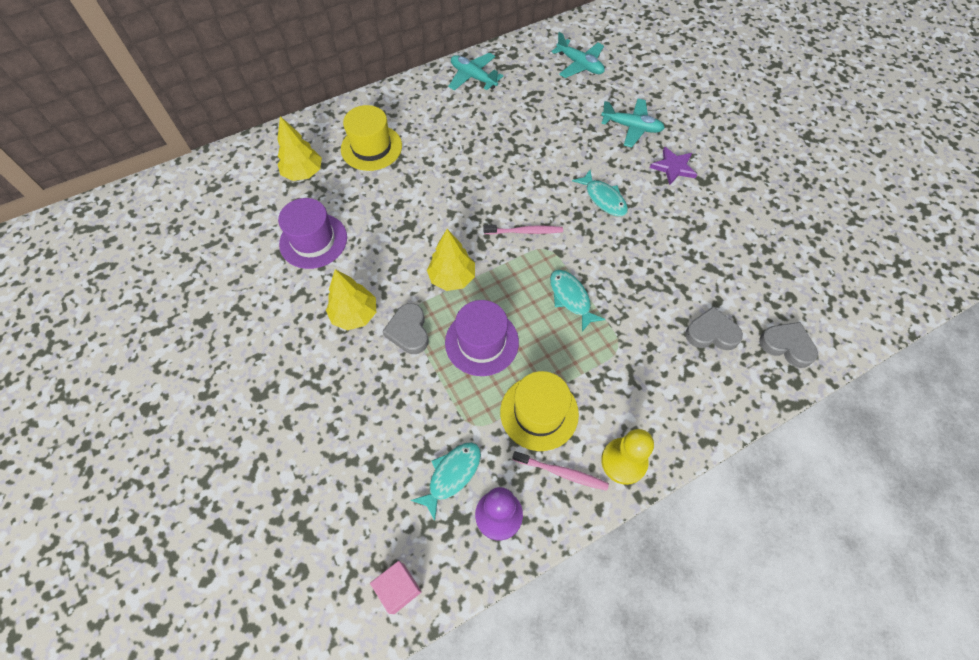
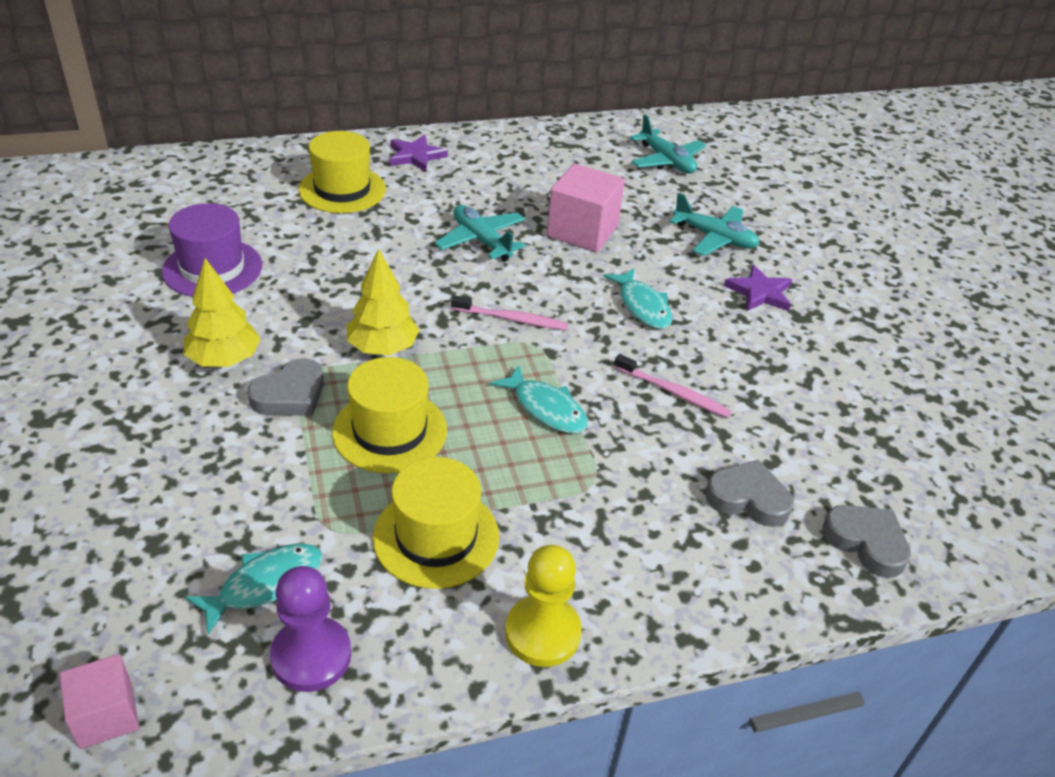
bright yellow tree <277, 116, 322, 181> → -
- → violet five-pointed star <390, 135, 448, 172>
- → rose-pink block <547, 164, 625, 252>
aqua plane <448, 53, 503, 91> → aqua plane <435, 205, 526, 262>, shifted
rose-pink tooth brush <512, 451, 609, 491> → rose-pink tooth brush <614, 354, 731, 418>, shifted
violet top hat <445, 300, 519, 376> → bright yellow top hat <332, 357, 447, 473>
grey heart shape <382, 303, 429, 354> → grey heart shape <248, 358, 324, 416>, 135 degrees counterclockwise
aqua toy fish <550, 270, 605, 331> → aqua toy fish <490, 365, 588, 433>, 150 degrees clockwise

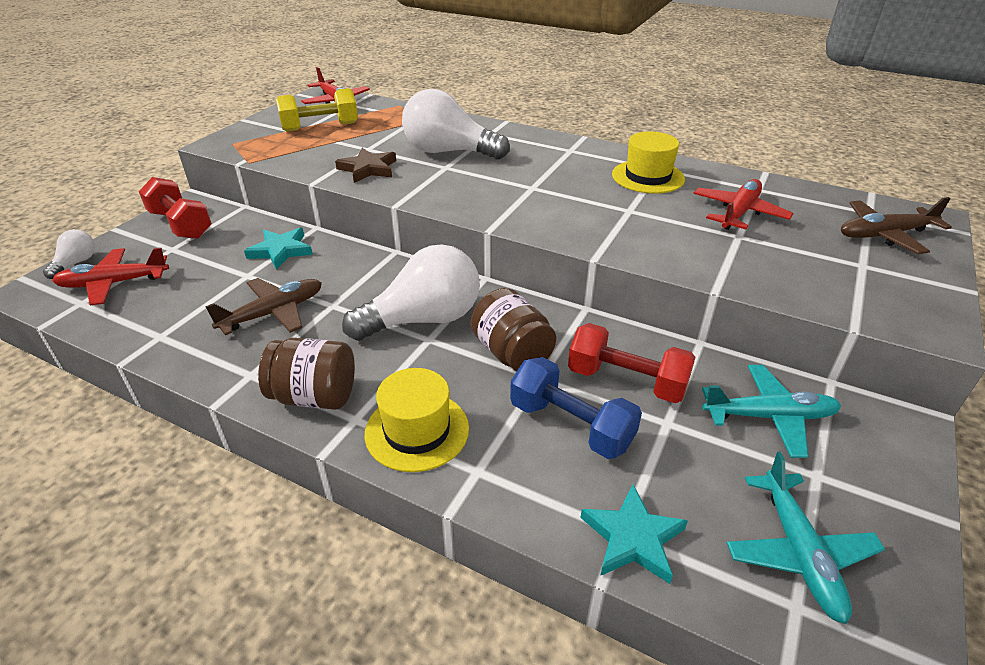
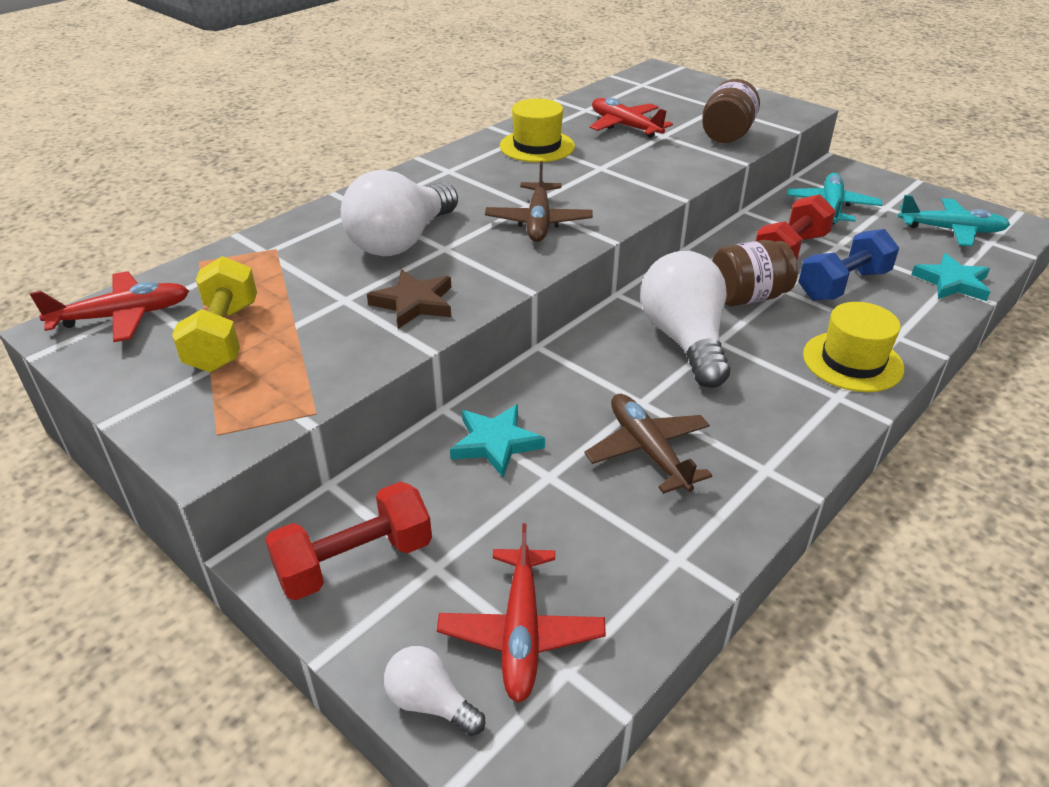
dark brown jam jar <258, 338, 355, 410> → dark brown jam jar <702, 79, 760, 143>, shifted
dark brown plane <841, 197, 952, 254> → dark brown plane <485, 161, 593, 242>, shifted

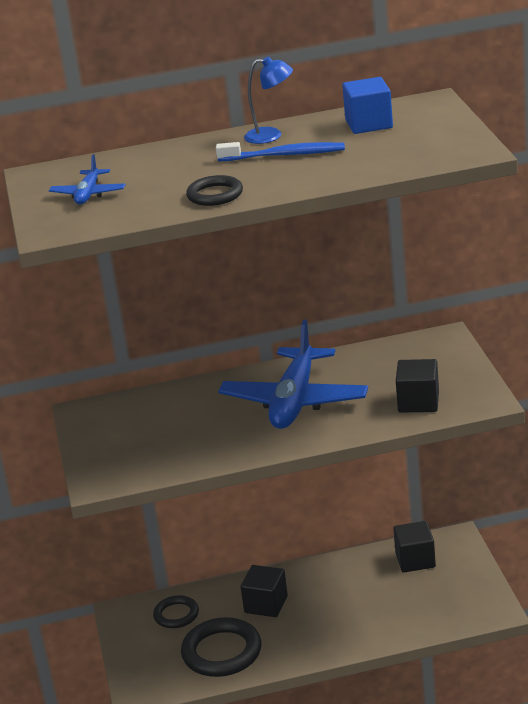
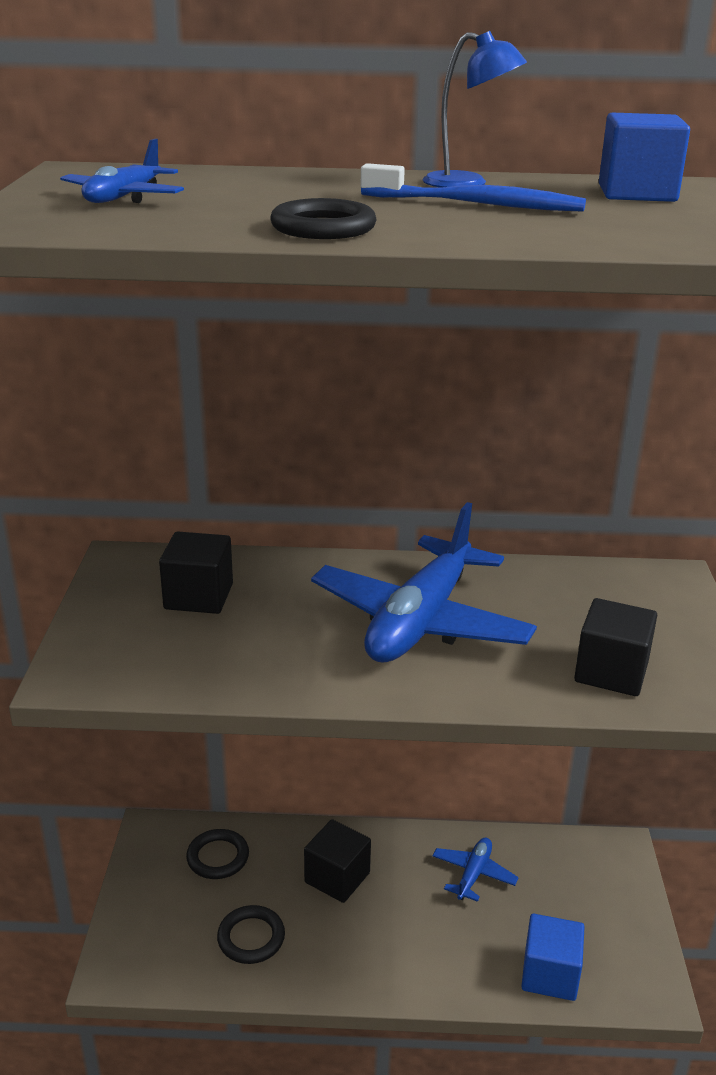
- → blue plane <432, 837, 519, 902>
- → blue block <521, 914, 584, 1001>
black block <393, 521, 436, 573> → black block <159, 531, 233, 614>, shifted
black ring <181, 617, 261, 677> → black ring <217, 905, 285, 964>, x0.59

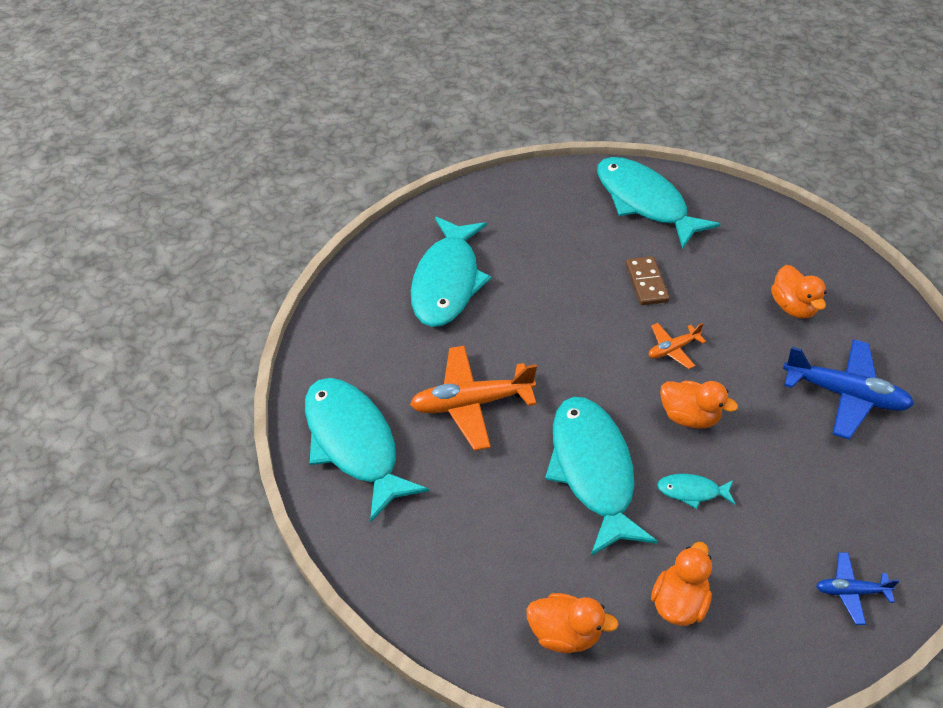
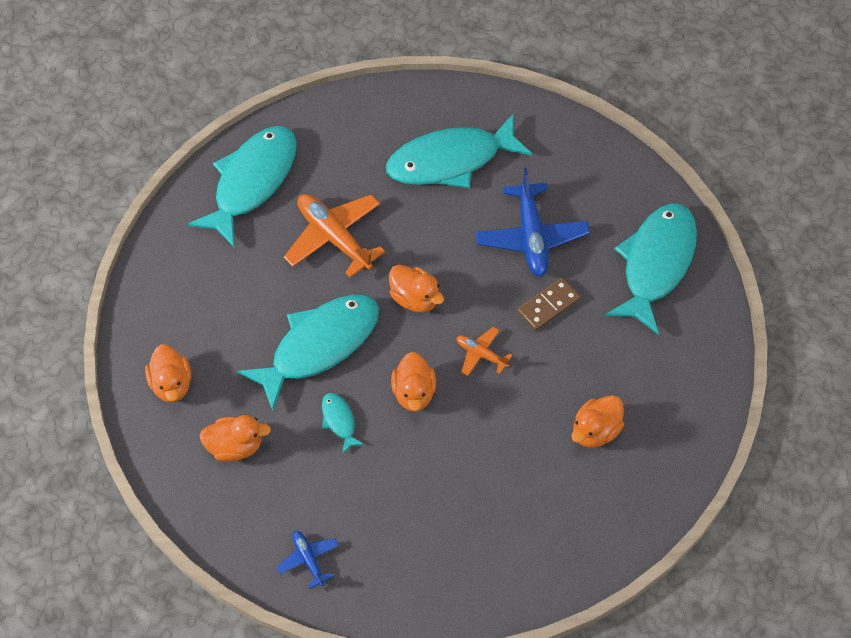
- → orange-coloured toy duck <389, 264, 444, 313>
blue plane <783, 339, 914, 440> → blue plane <476, 168, 590, 277>, shifted

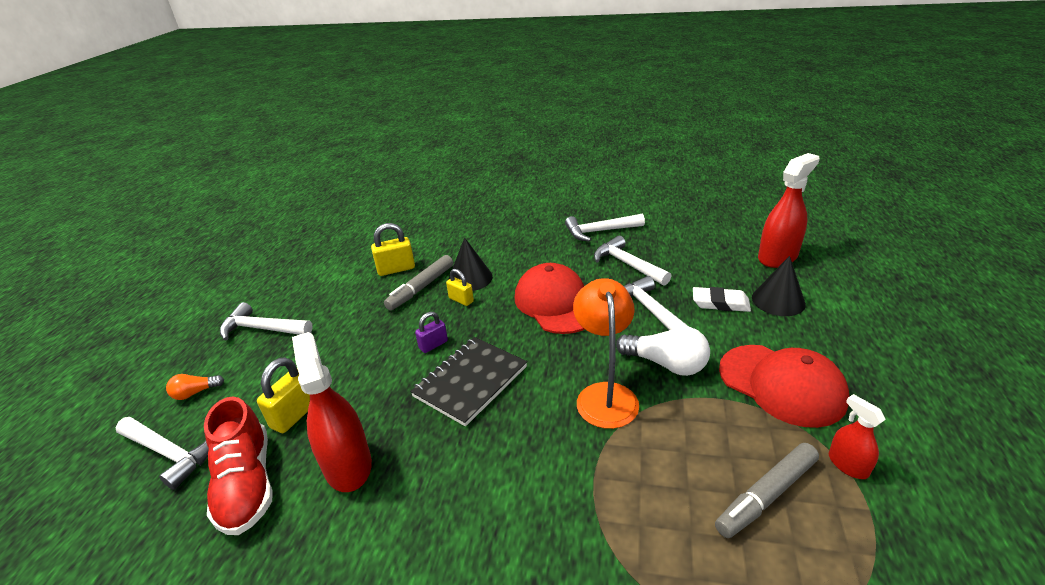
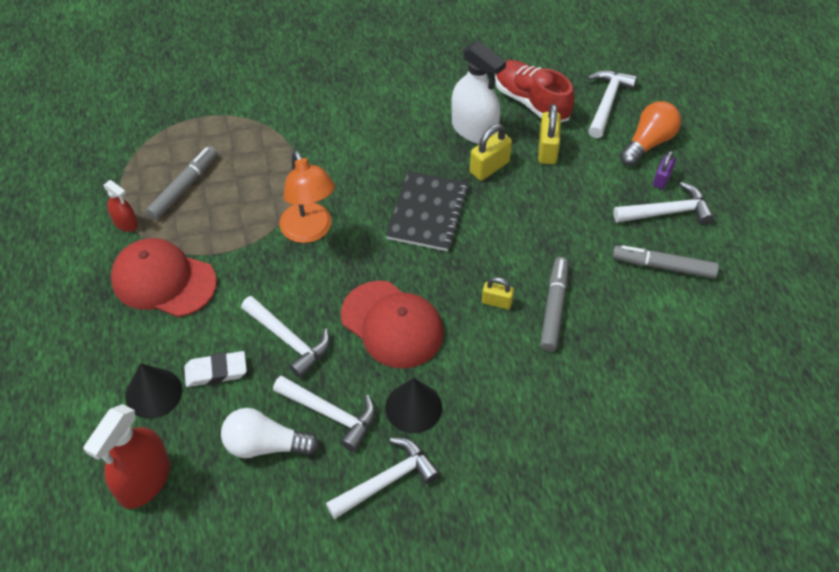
- → grey marker pen <612, 245, 719, 279>
bright yellow padlock <371, 223, 415, 276> → bright yellow padlock <470, 124, 512, 181>, shifted
violet padlock <415, 312, 448, 353> → violet padlock <653, 151, 676, 189>, shifted
black solid cone <448, 238, 493, 291> → black solid cone <385, 378, 442, 433>, shifted
white lightbulb <616, 326, 710, 376> → white lightbulb <221, 408, 319, 458>, shifted
red spray bottle <292, 332, 372, 492> → white spray bottle <451, 41, 506, 144>
white carpenter's hammer <115, 417, 209, 490> → white carpenter's hammer <588, 70, 637, 138>, 105 degrees clockwise
orange-coloured lightbulb <166, 374, 224, 400> → orange-coloured lightbulb <620, 101, 681, 166>, x1.83

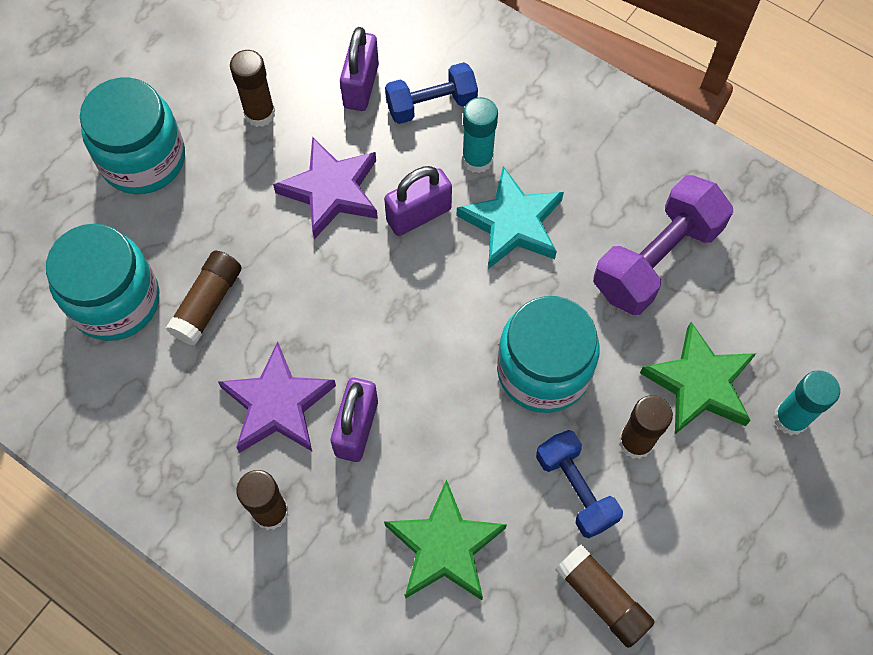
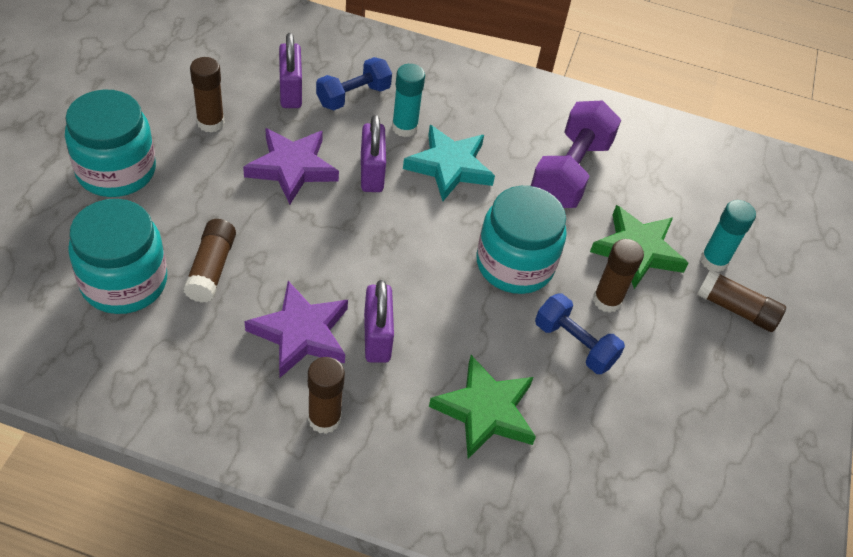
dark brown glue stick <555, 544, 655, 648> → dark brown glue stick <697, 269, 786, 332>, shifted
violet padlock <384, 166, 452, 236> → violet padlock <361, 115, 386, 192>, 45 degrees counterclockwise

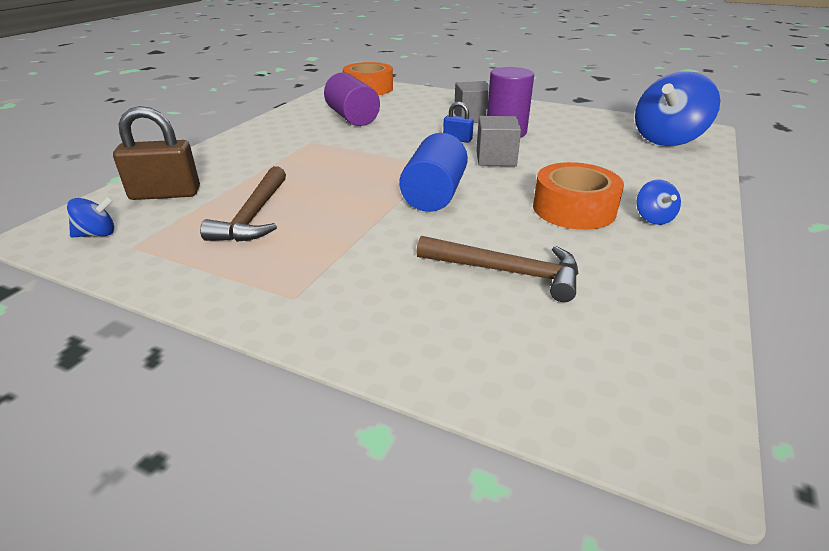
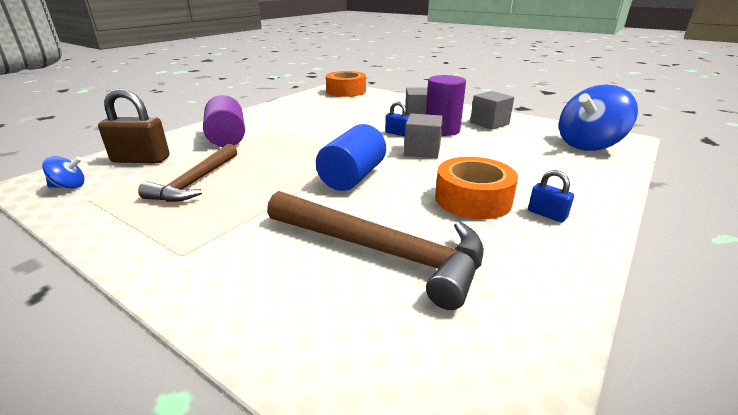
- → grey block <470, 91, 514, 130>
violet cylinder shape <324, 72, 380, 126> → violet cylinder shape <203, 95, 245, 147>, shifted
blue toy top <636, 179, 681, 225> → blue padlock <528, 170, 574, 222>
dark brown carpenter's hammer <416, 236, 579, 302> → dark brown carpenter's hammer <267, 191, 484, 310>, x1.52

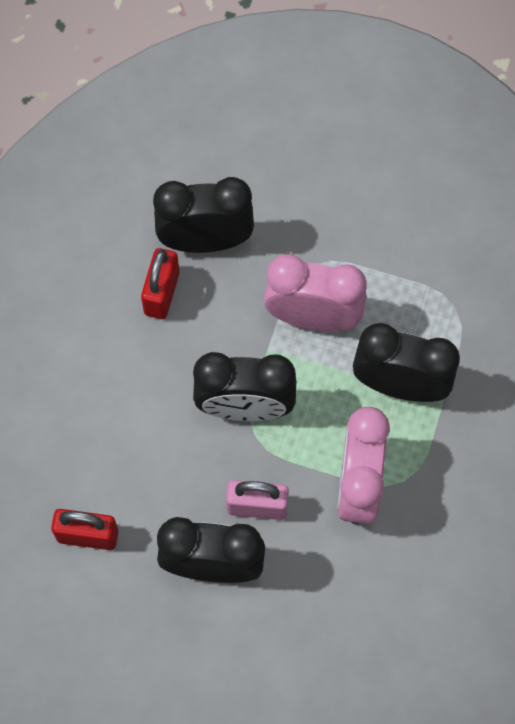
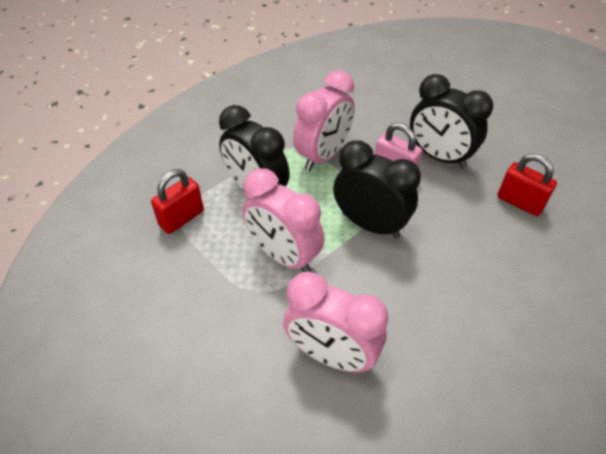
red padlock <141, 248, 179, 319> → red padlock <151, 169, 204, 234>, shifted
black clock <153, 177, 254, 253> → rose-pink clock <283, 271, 388, 372>

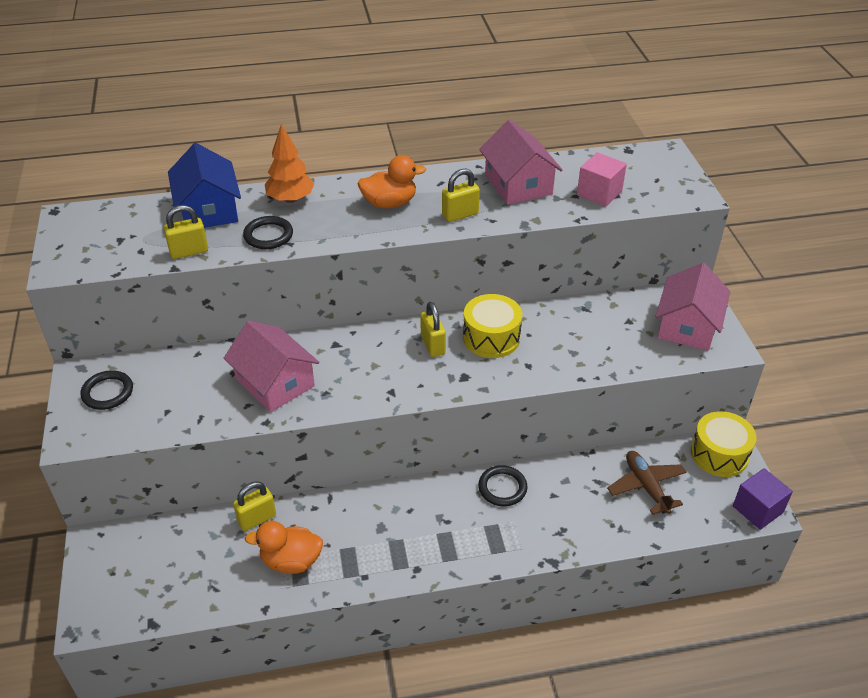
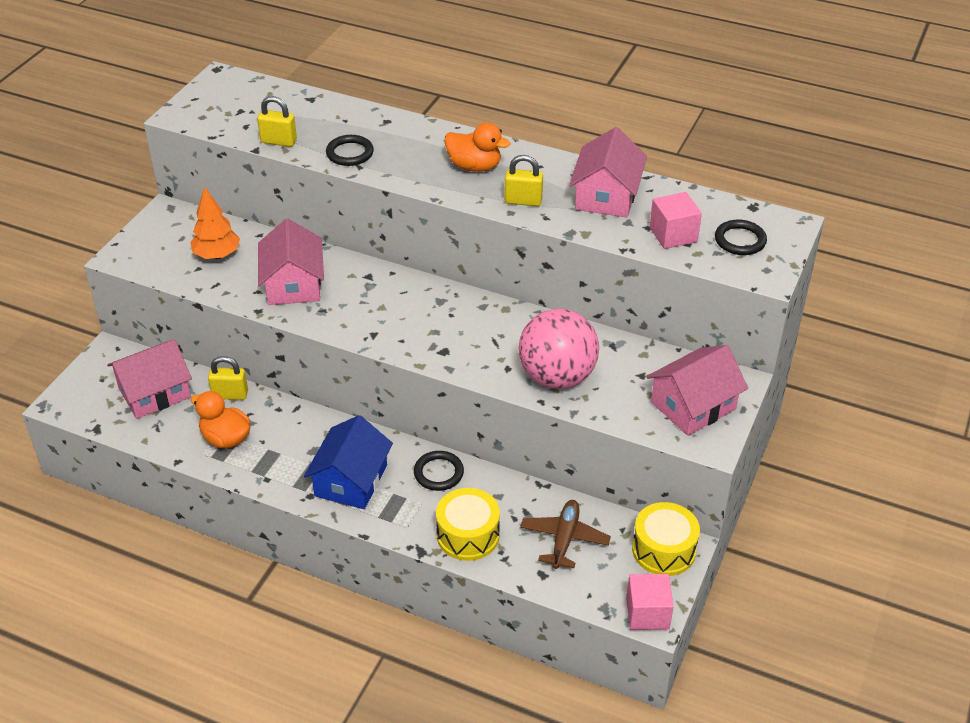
bright yellow padlock <420, 302, 446, 357> → -
- → rose-pink house <107, 339, 192, 419>
- → rose-pink sphere <519, 308, 599, 389>
black ring <80, 370, 133, 410> → black ring <715, 219, 767, 255>, shifted
blue house <168, 143, 241, 228> → blue house <304, 415, 393, 509>, shifted
orange-coloured tree <265, 124, 315, 203> → orange-coloured tree <190, 187, 240, 259>, shifted
bright yellow snare drum <463, 294, 522, 358> → bright yellow snare drum <436, 488, 500, 561>, shifted
violet block <733, 468, 793, 530> → rose-pink block <626, 574, 674, 630>

